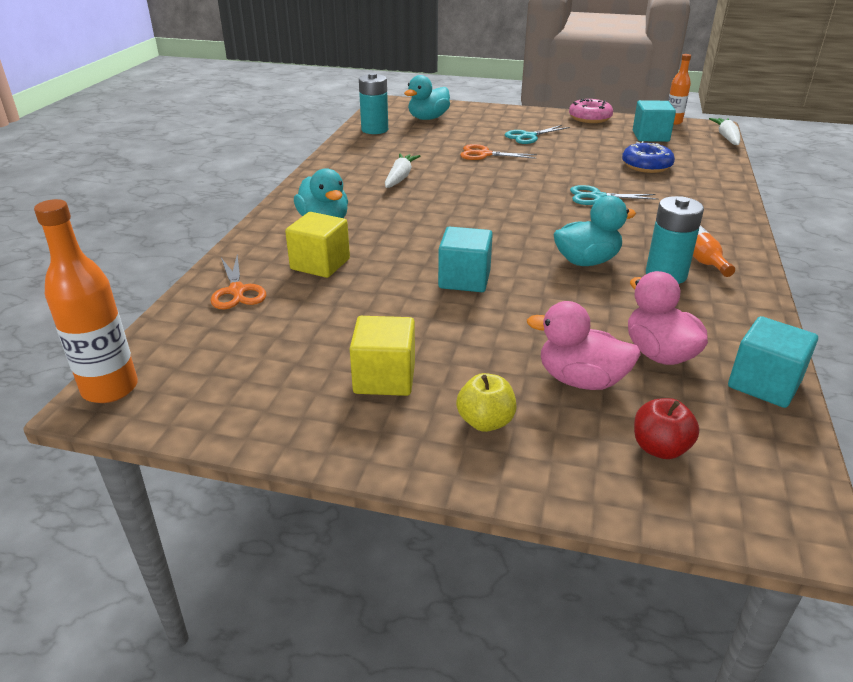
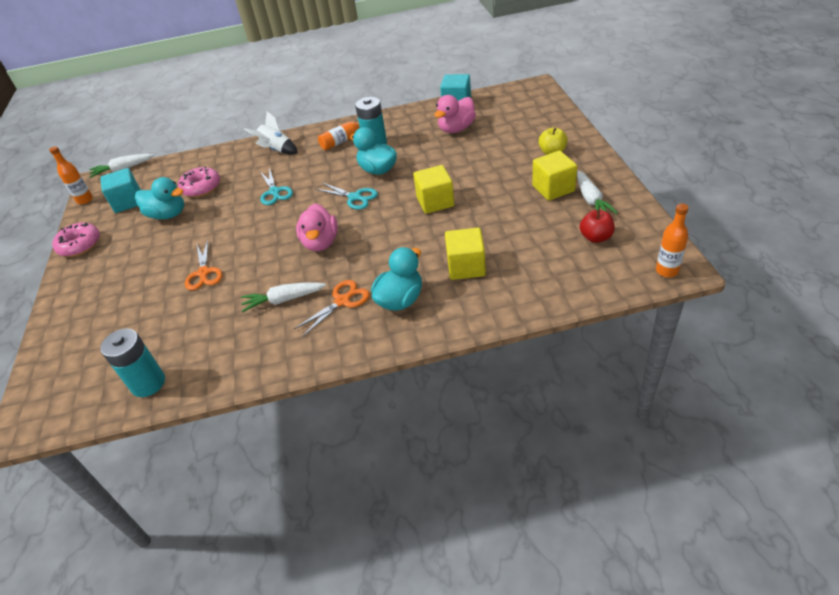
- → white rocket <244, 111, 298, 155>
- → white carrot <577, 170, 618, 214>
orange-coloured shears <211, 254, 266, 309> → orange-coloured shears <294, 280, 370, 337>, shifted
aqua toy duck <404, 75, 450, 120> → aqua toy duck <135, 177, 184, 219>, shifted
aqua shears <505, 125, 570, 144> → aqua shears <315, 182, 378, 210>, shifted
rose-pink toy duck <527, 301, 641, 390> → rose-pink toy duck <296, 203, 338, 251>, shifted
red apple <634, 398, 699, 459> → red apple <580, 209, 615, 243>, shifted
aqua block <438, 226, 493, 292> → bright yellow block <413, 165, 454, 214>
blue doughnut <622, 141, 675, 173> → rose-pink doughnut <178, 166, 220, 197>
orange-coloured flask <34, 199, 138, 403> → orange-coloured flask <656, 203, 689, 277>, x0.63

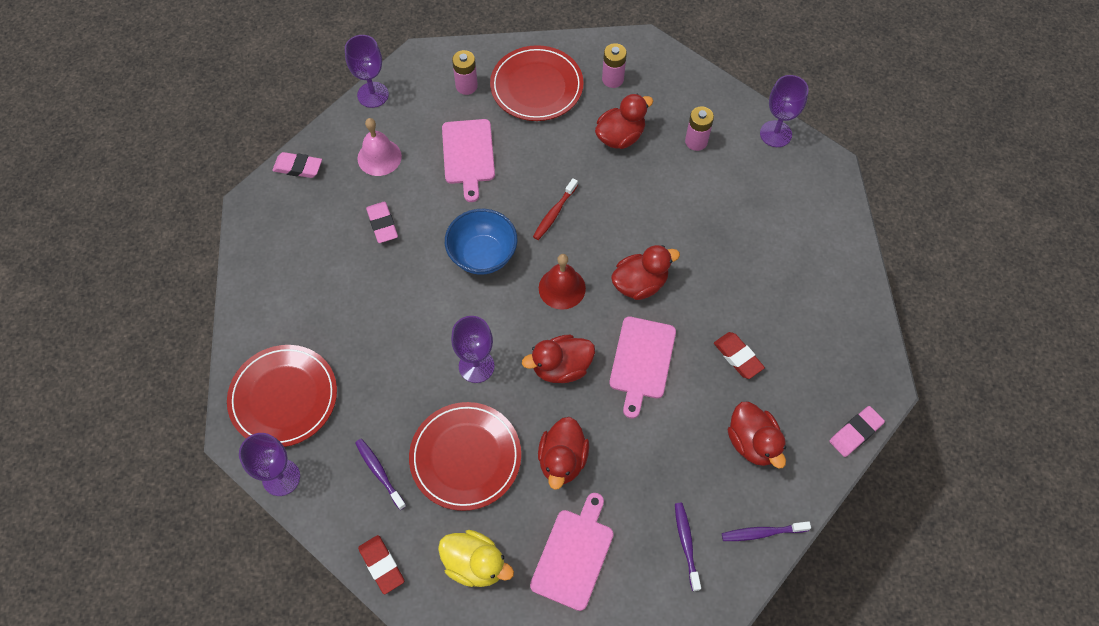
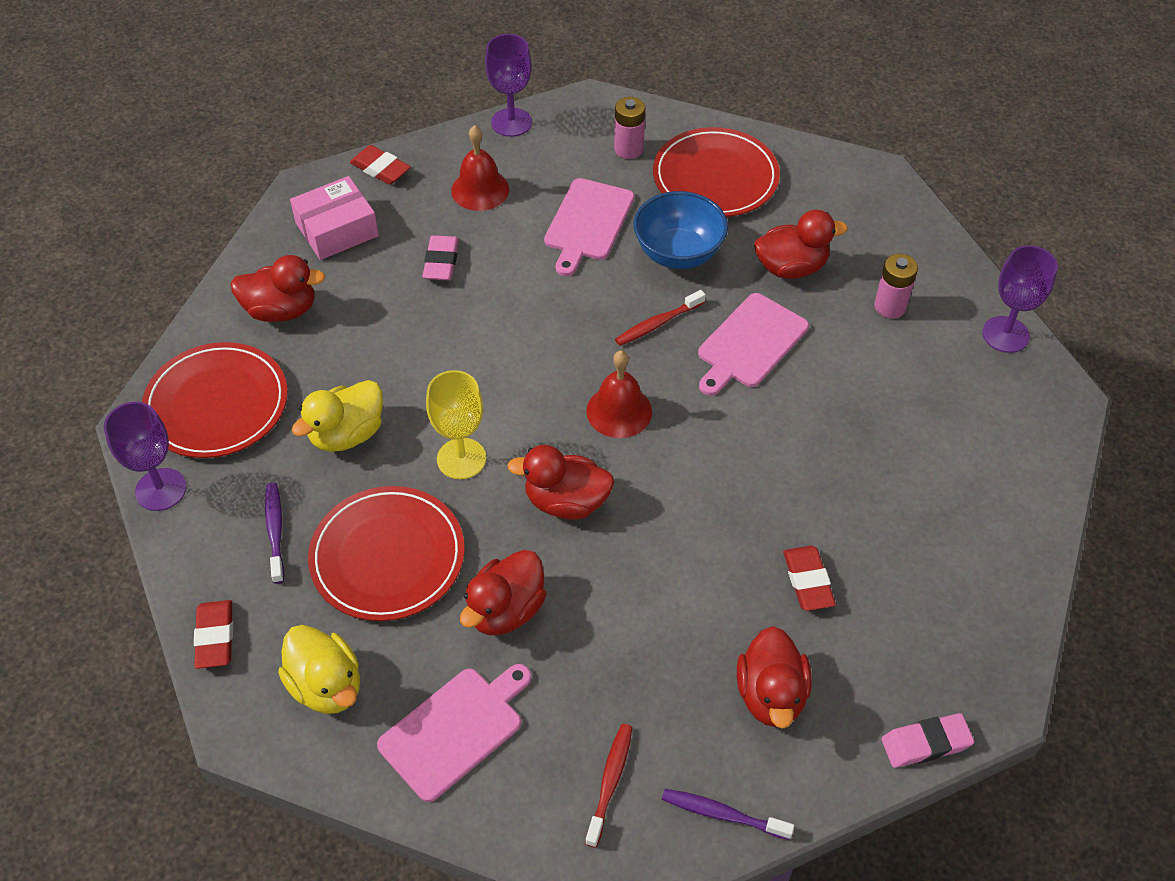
rose-pink AA battery <602, 43, 627, 88> → -
- → rose-pink package <290, 176, 379, 260>
- → bright yellow toy duck <292, 380, 383, 452>
blue bowl <445, 209, 517, 275> → blue bowl <634, 191, 728, 269>, shifted
rose-pink bread board <609, 316, 676, 419> → rose-pink bread board <698, 293, 809, 396>, shifted
red toy duck <611, 245, 680, 300> → red toy duck <230, 255, 325, 322>, shifted
rose-pink gum eraser <272, 152, 322, 178> → red gum eraser <350, 145, 411, 185>
rose-pink hand bell <357, 118, 402, 176> → red hand bell <451, 125, 509, 211>
violet goblet <451, 316, 495, 383> → bright yellow goblet <426, 370, 486, 479>
violet tooth brush <675, 503, 701, 591> → red tooth brush <585, 724, 633, 848>

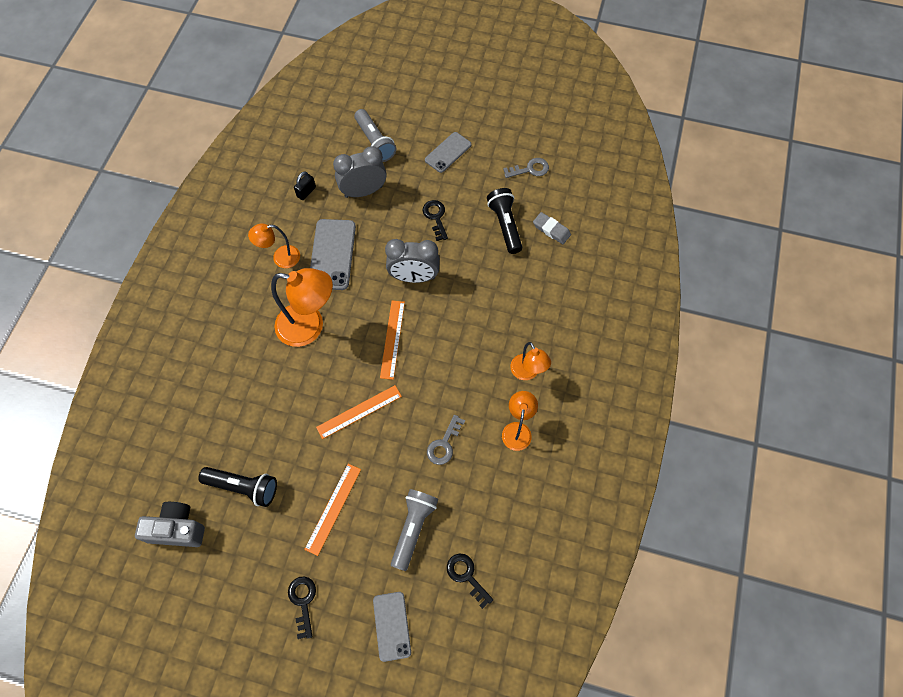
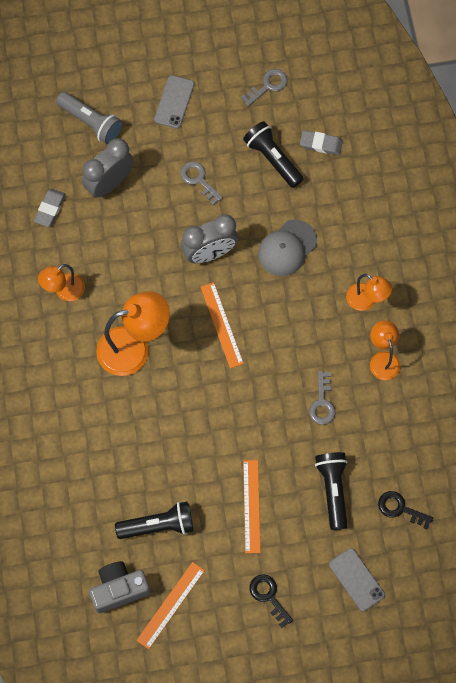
grey smartphone <310, 219, 356, 290> → -
- → grey peaked cap <258, 219, 317, 276>
orange-coloured ruler <316, 385, 402, 439> → orange-coloured ruler <136, 562, 205, 649>, shifted
black padlock <294, 172, 316, 200> → grey gum eraser <34, 189, 66, 227>
grey torch <391, 489, 438, 571> → black torch <315, 452, 347, 530>
black latchkey <423, 200, 448, 241> → grey latchkey <180, 161, 223, 205>

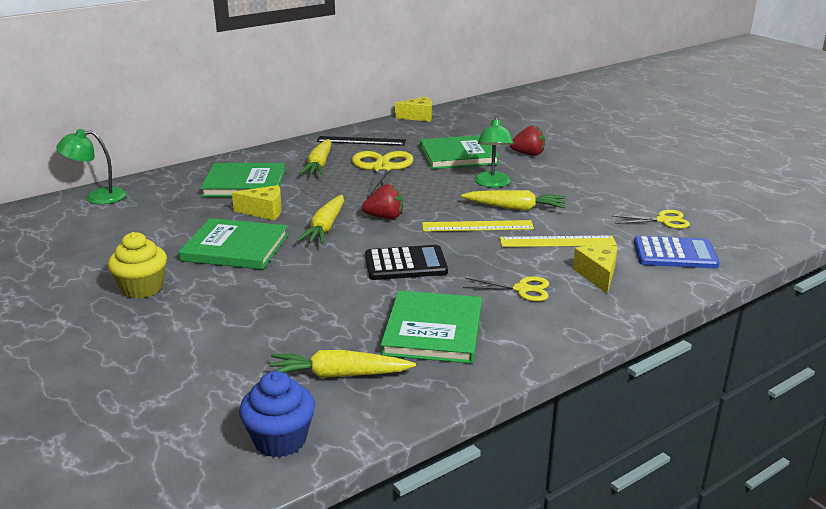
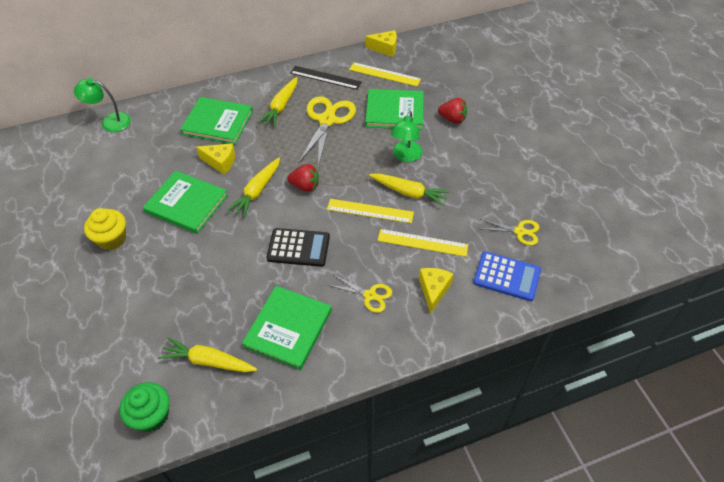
- → bright yellow ruler <349, 62, 421, 86>
blue fairy cake <239, 371, 315, 458> → emerald fairy cake <120, 382, 169, 432>

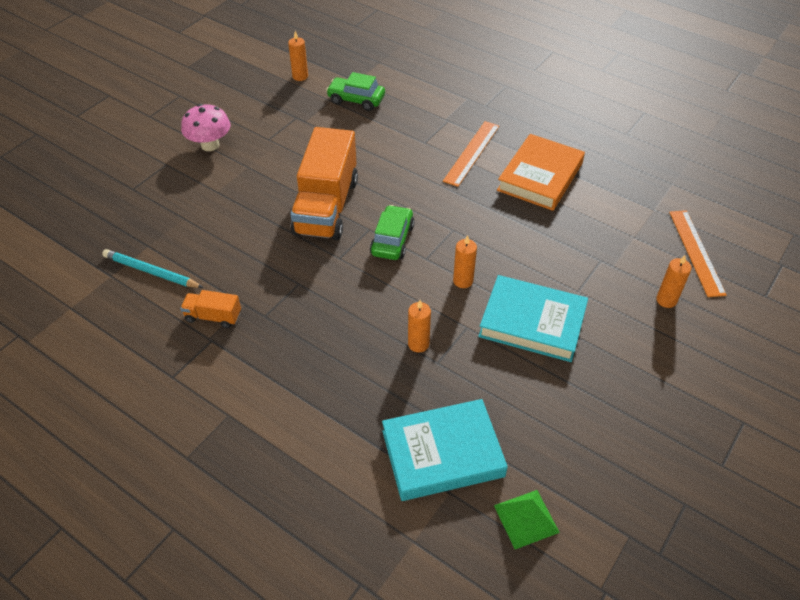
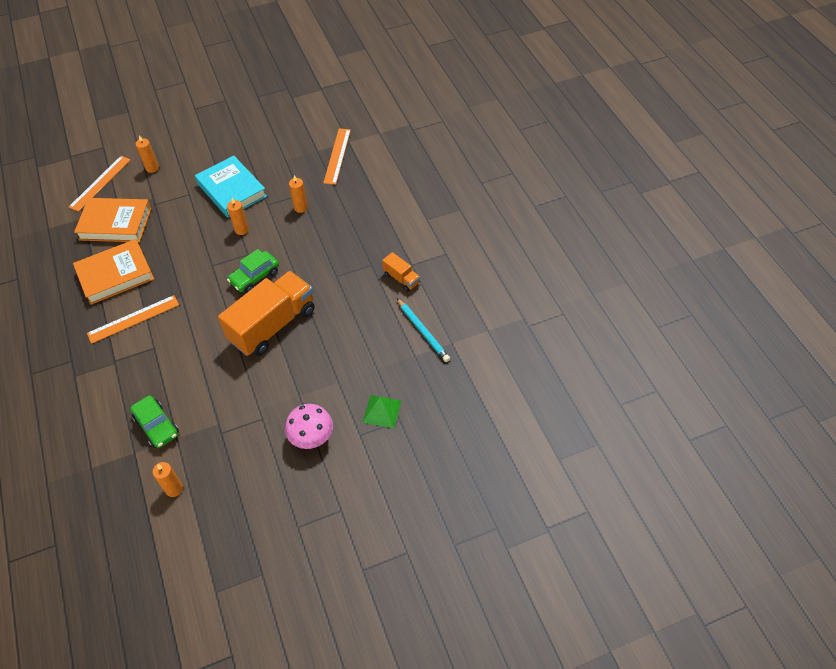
- → orange-coloured hardcover <74, 198, 151, 242>
emerald solid pyramid <494, 490, 560, 549> → emerald solid pyramid <363, 395, 401, 428>, shifted
aqua hardcover <382, 399, 508, 501> → orange-coloured ruler <323, 129, 351, 185>

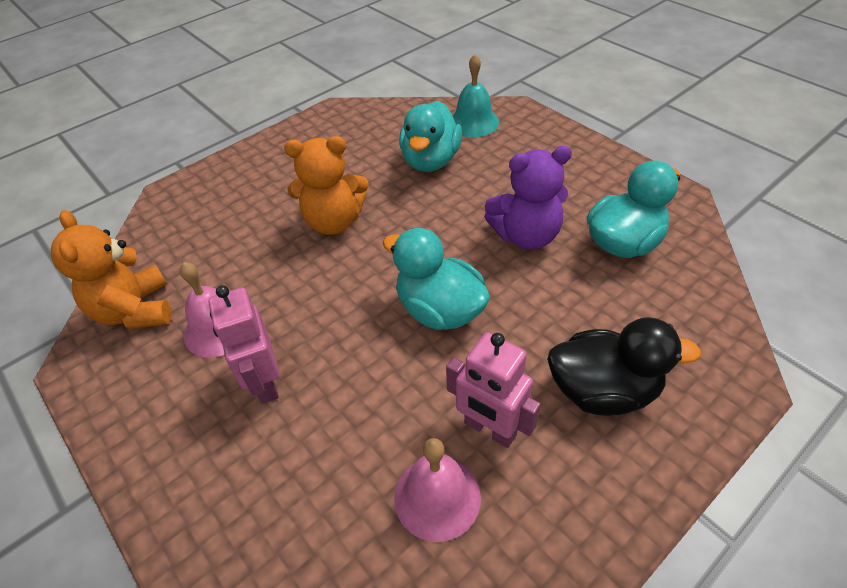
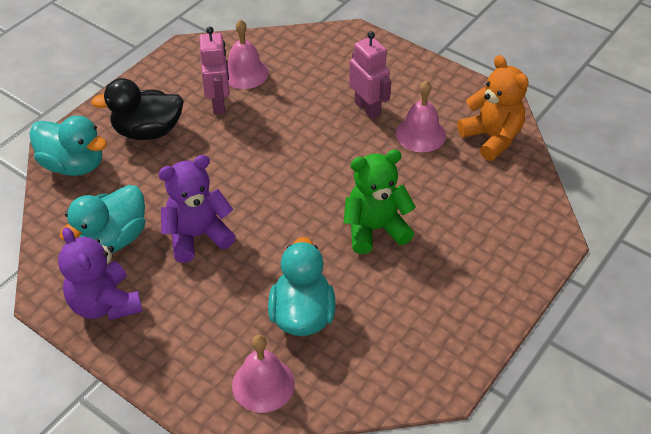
- → violet stuffed bear <58, 227, 143, 320>
aqua toy duck <383, 228, 490, 330> → aqua toy duck <29, 116, 107, 176>, shifted
orange-coloured stuffed bear <284, 136, 369, 235> → emerald stuffed bear <343, 150, 416, 254>
aqua hand bell <452, 54, 499, 137> → rose-pink hand bell <232, 335, 295, 413>
rose-pink toy robot <446, 332, 541, 448> → rose-pink toy robot <199, 27, 230, 115>, 60 degrees clockwise

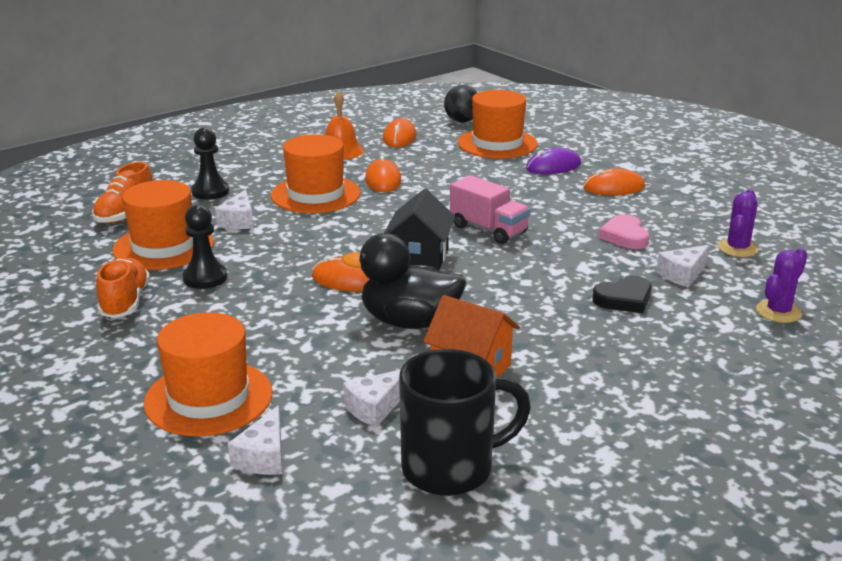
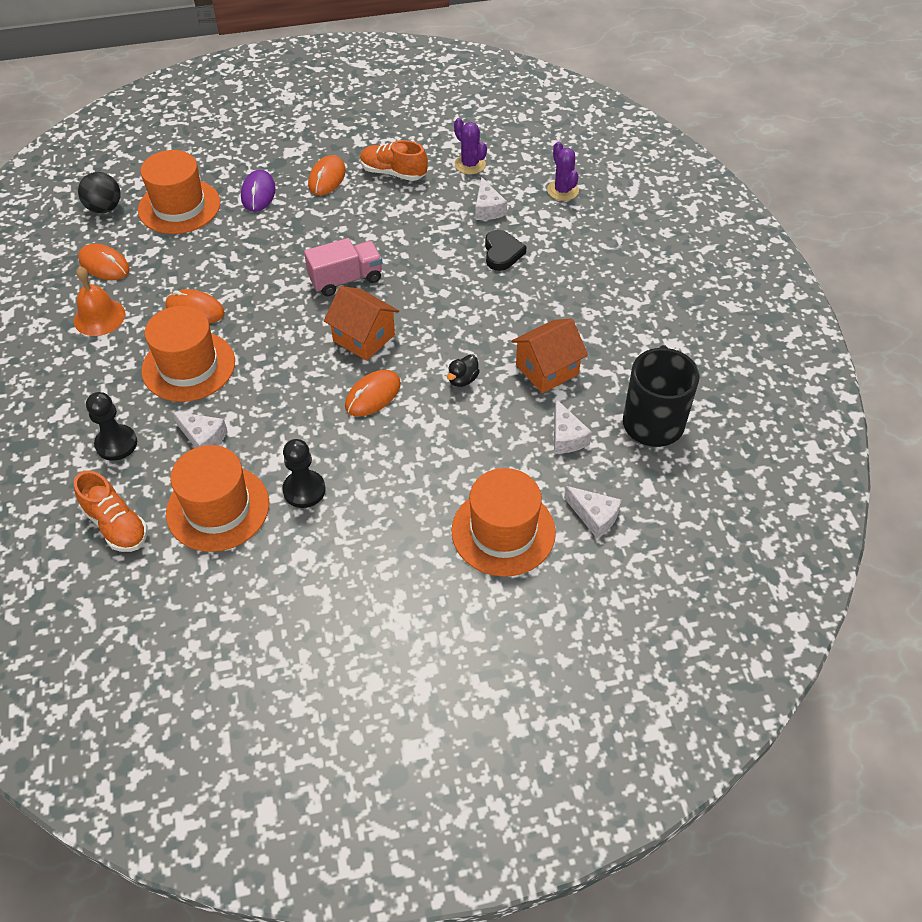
rose-pink heart shape <599, 214, 649, 249> → -
orange-coloured lace-up shoe <96, 258, 150, 318> → orange-coloured lace-up shoe <360, 140, 428, 181>, shifted
black house <384, 189, 455, 270> → orange-coloured house <324, 286, 399, 361>
black toy duck <342, 233, 466, 329> → black toy duck <447, 354, 480, 387>, x0.43

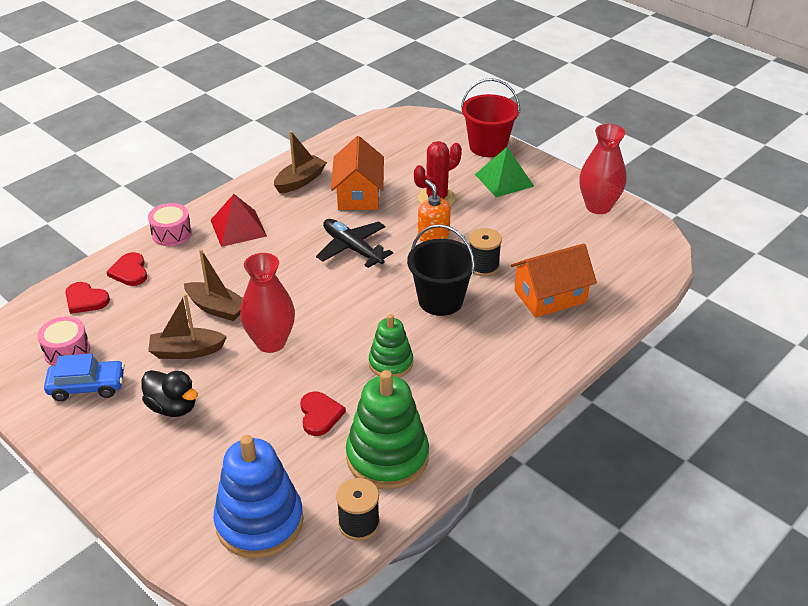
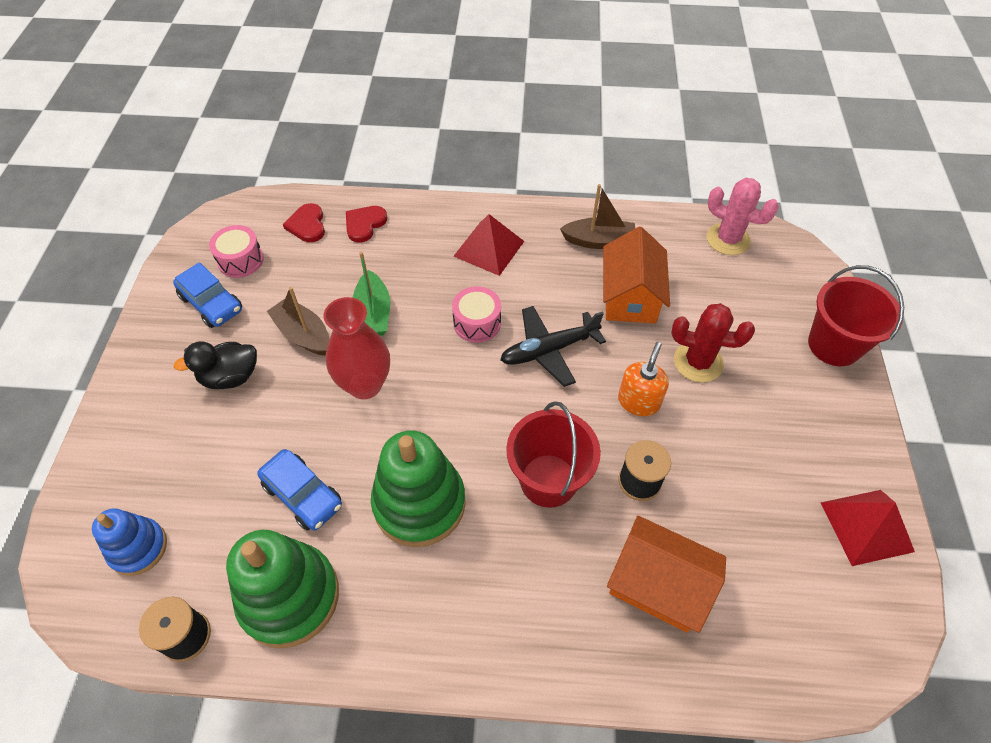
emerald solid pyramid <475, 147, 534, 197> → -
- → rose-pink saguaro cactus <707, 178, 779, 255>
rose-pink snare drum <148, 203, 192, 246> → rose-pink snare drum <452, 286, 501, 343>, shifted
red heart shape <300, 391, 346, 436> → blue toy car <257, 449, 342, 531>
red tall vase <579, 124, 627, 214> → red solid pyramid <821, 490, 915, 566>
dark brown boat <184, 249, 243, 321> → emerald boat <353, 252, 390, 336>
black sand bucket <407, 224, 477, 316> → red sand bucket <506, 401, 601, 508>
black toy duck <141, 370, 198, 417> → black toy duck <173, 341, 257, 389>, 75 degrees clockwise
black plane <316, 219, 393, 268> → black plane <500, 306, 606, 387>, 120 degrees counterclockwise
orange-coloured house <331, 136, 384, 210> → orange-coloured house <603, 227, 670, 324>, 45 degrees counterclockwise
blue stacking rings <213, 435, 304, 558> → blue stacking rings <92, 508, 167, 576>, x0.59
emerald stacking rings <369, 314, 413, 378> → emerald stacking rings <371, 430, 466, 547>, x1.69

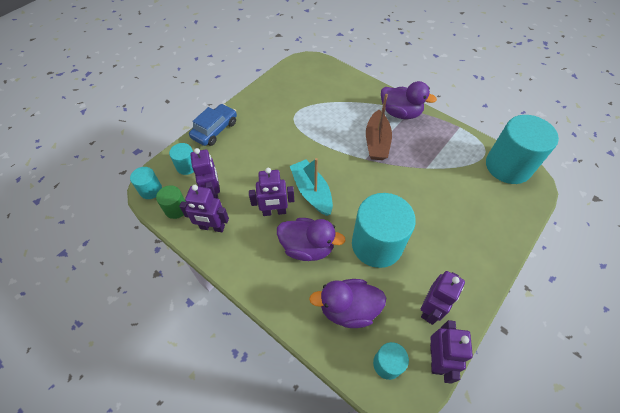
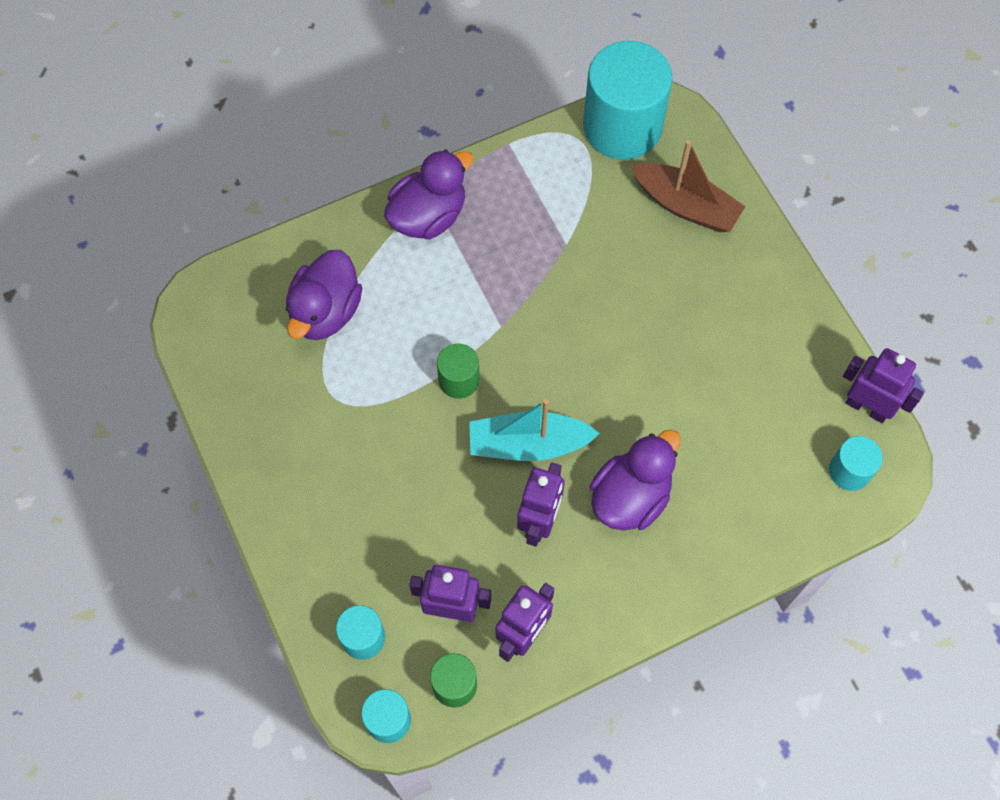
blue toy car <189, 104, 237, 146> → -
aqua cylinder shape <352, 193, 416, 268> → -
violet toy robot <421, 271, 465, 325> → -
- → emerald cylinder shape <437, 344, 480, 399>
violet toy duck <309, 279, 386, 328> → violet toy duck <286, 250, 362, 340>, shifted
dark brown boat <366, 94, 392, 160> → dark brown boat <631, 140, 746, 232>, shifted

